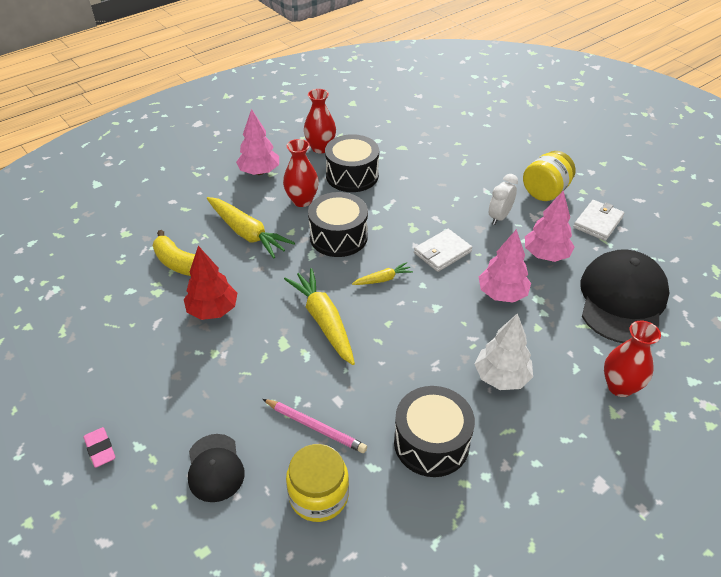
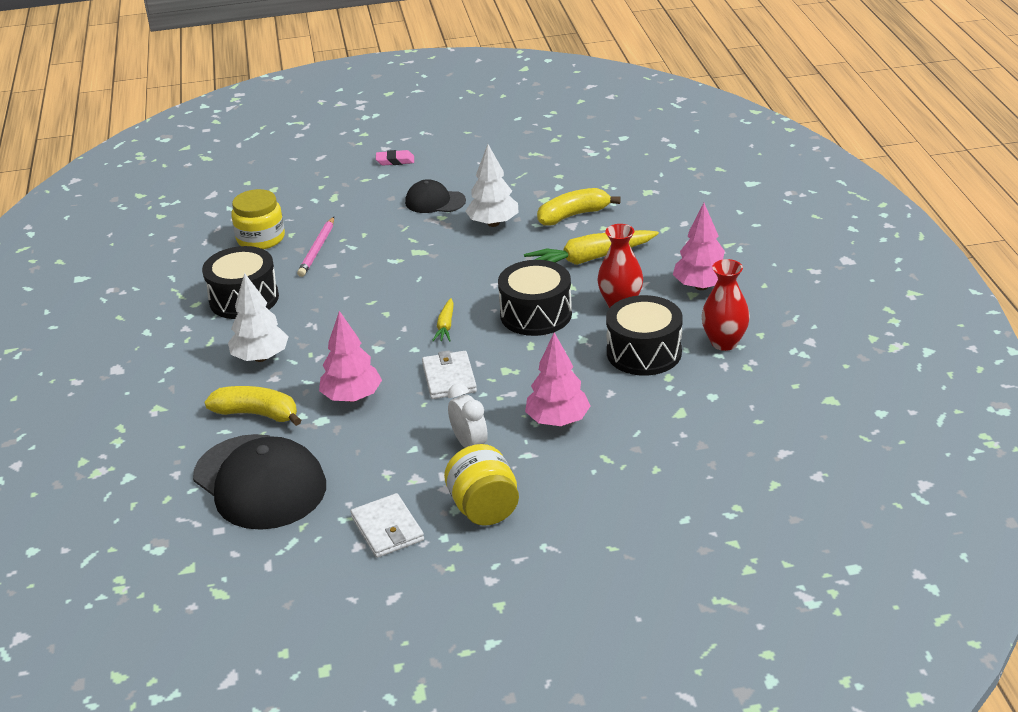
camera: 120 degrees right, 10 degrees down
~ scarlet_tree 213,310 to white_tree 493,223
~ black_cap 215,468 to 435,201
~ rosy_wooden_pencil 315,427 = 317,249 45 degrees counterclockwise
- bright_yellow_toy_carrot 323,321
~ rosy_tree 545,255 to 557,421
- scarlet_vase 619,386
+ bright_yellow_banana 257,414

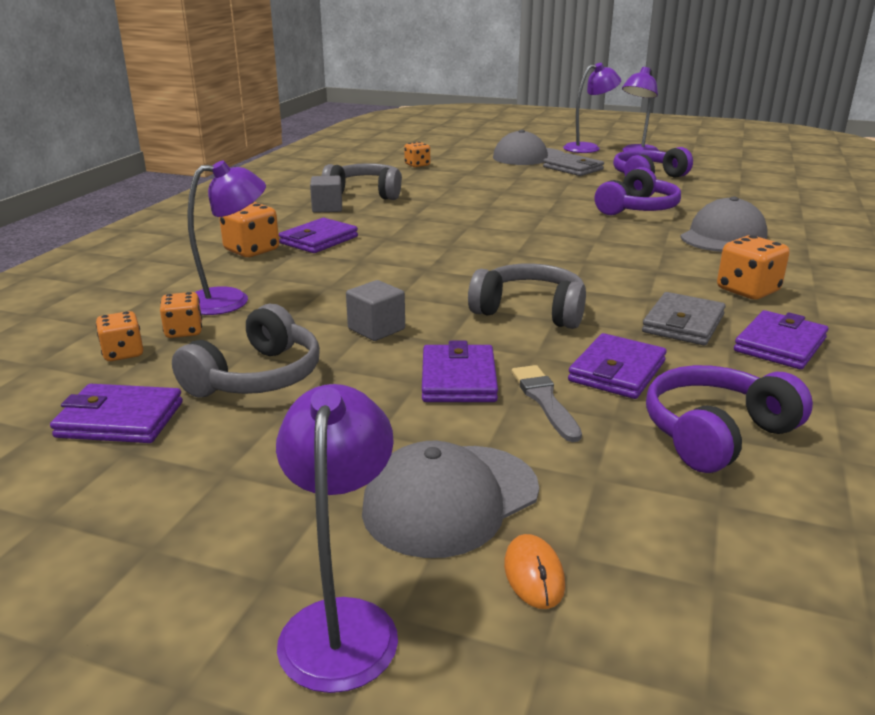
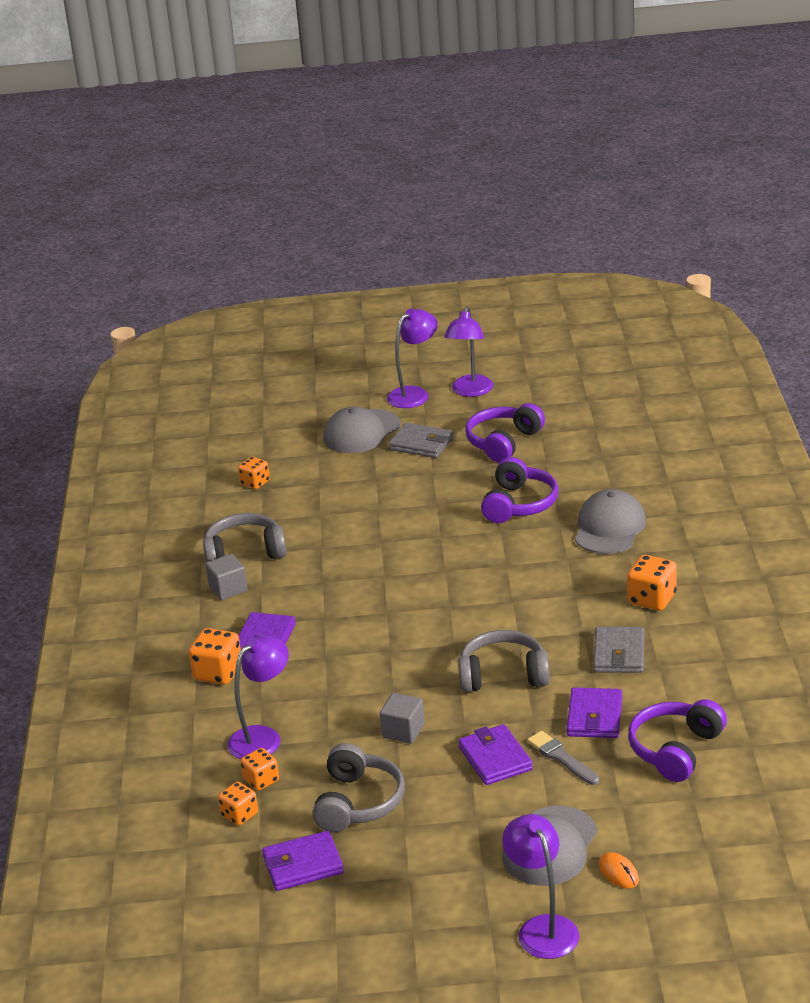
camera: 20 degrees left, 5 degrees up
- purple_wallet 780,345

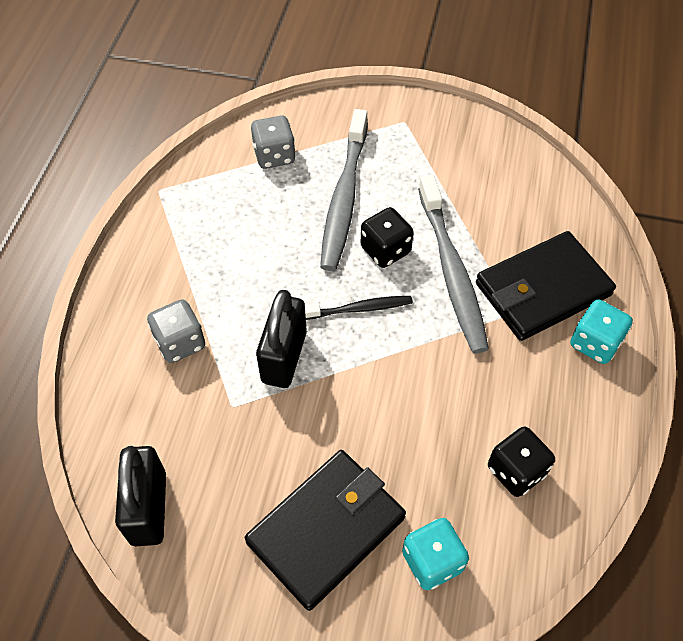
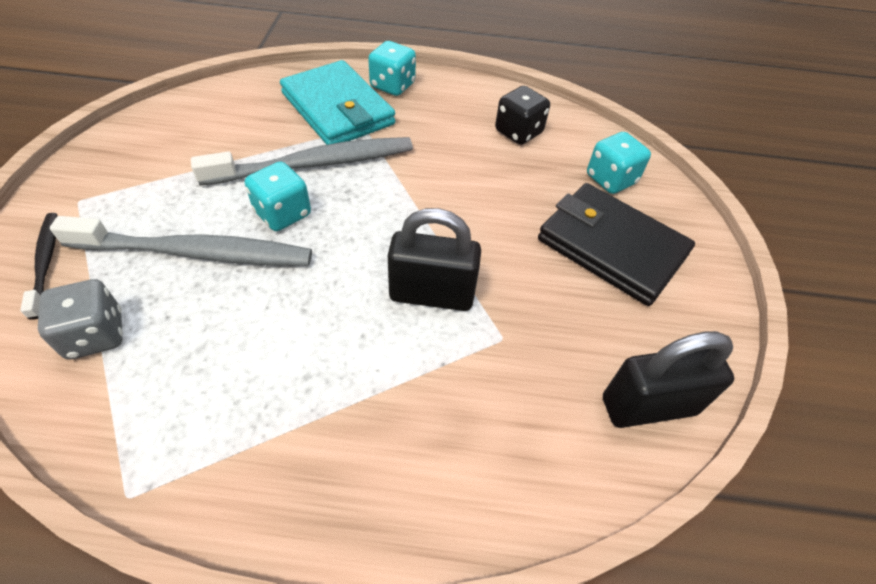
camera: 100 degrees left, 5 degrees down
- ash-grey_game_die 180,342
~ black_dental_brush 359,309 to 46,262
~ black_game_die 385,250 to aqua_game_die 283,213
~ black_wallet 542,290 to aqua_wallet 338,109

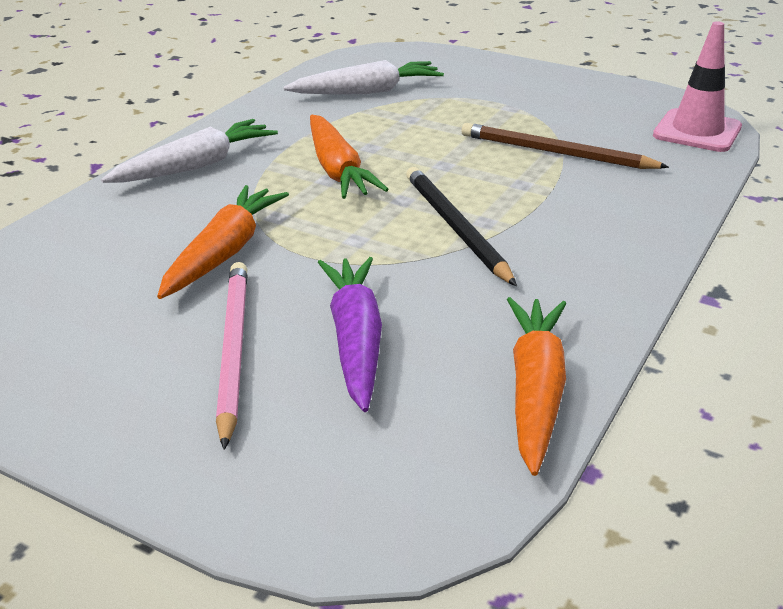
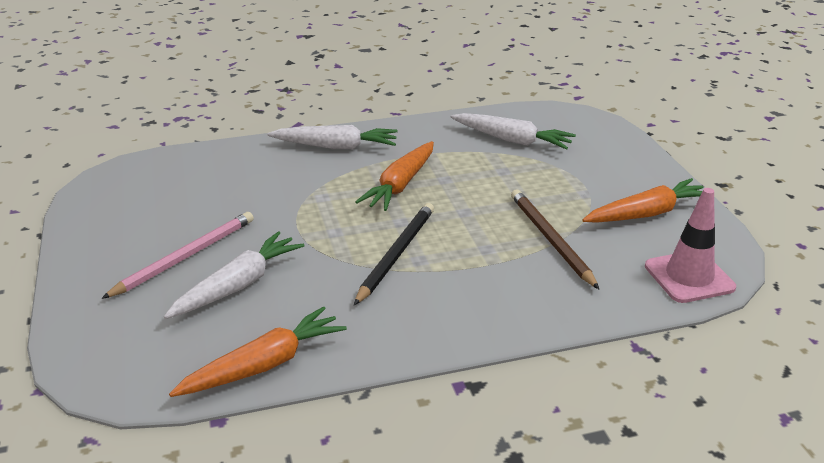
camera: 45 degrees right, 0 degrees up
~ orange_toy_carrot 224,252 to 647,213
~ purple_toy_carrot 355,340 to white_toy_carrot 238,285

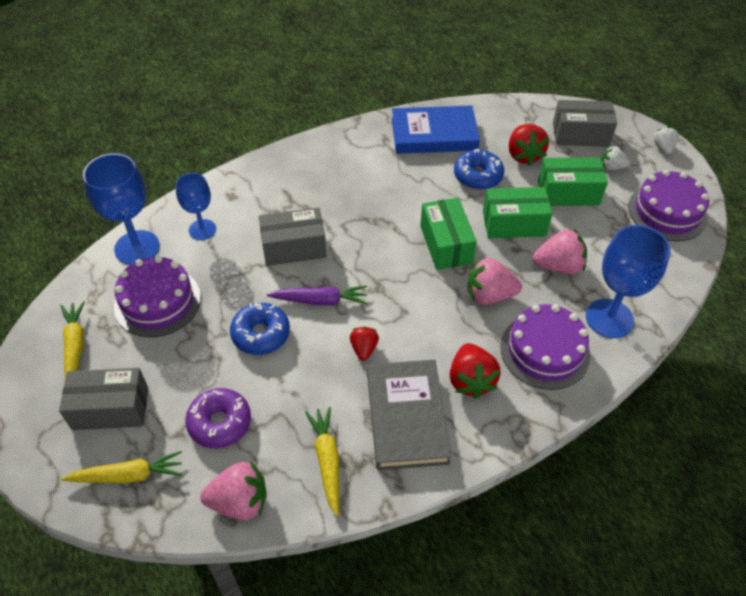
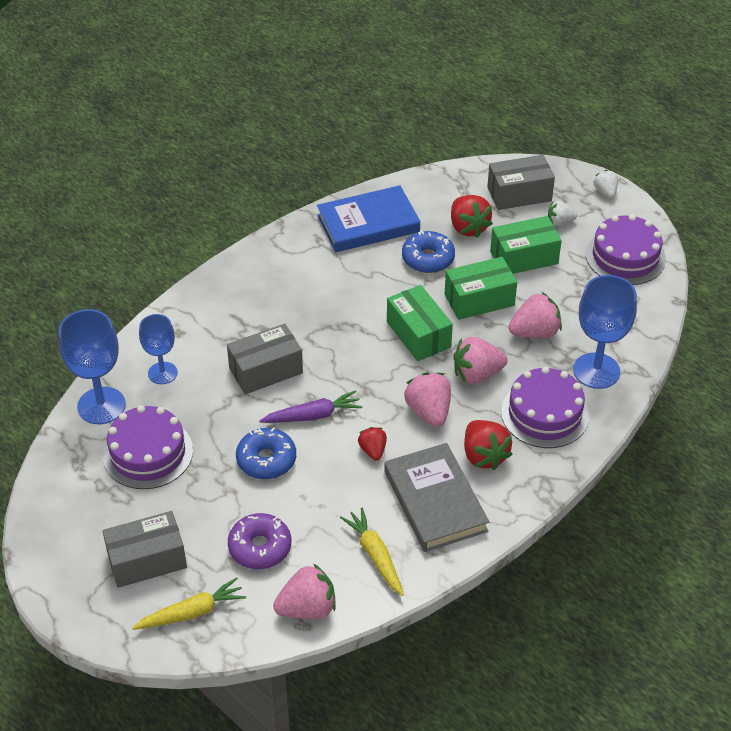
camera: 15 degrees left, 5 degrees down
- bright_yellow_toy_carrot 75,347
+ rosy_strawberry 429,411

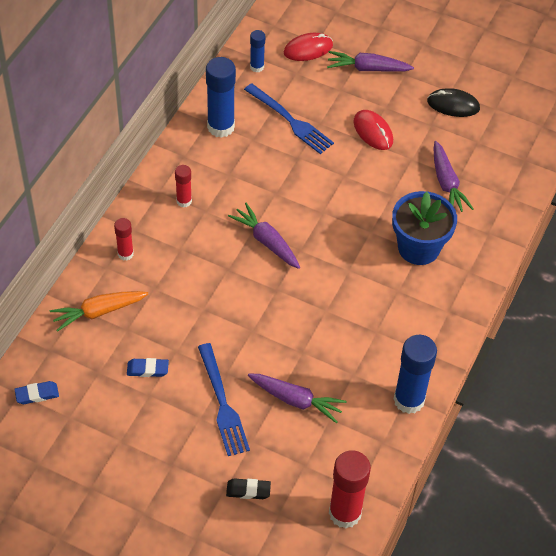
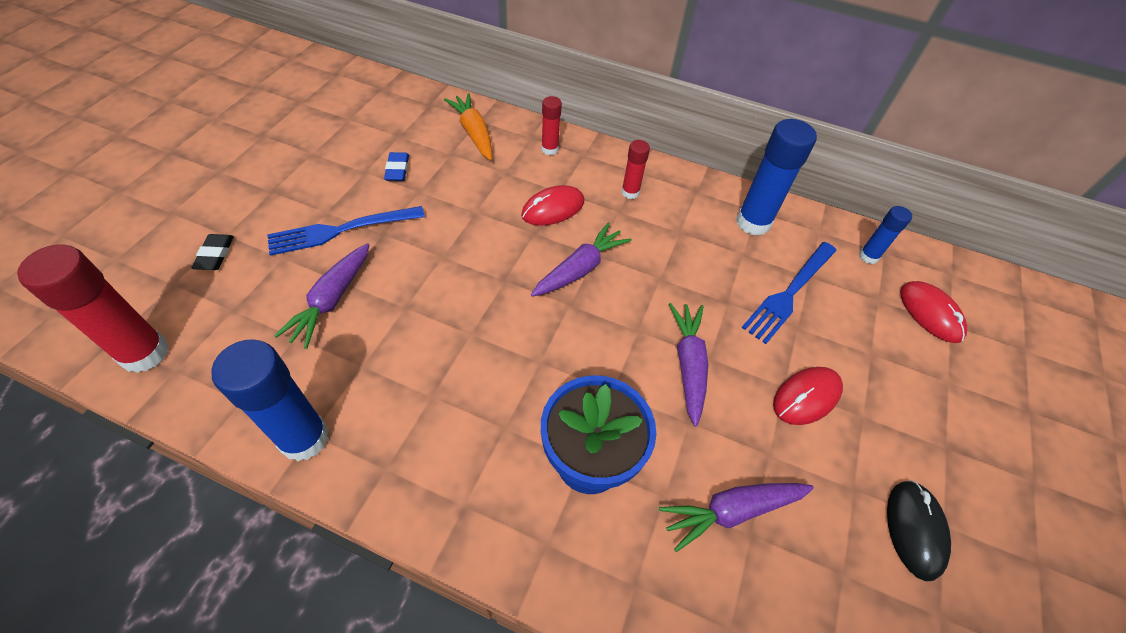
camera: 85 degrees right, 0 degrees up
- blue_eraser 37,394
~ purple_toy_carrot 367,68 to 688,364
+ scarlet_computer_mouse 553,208

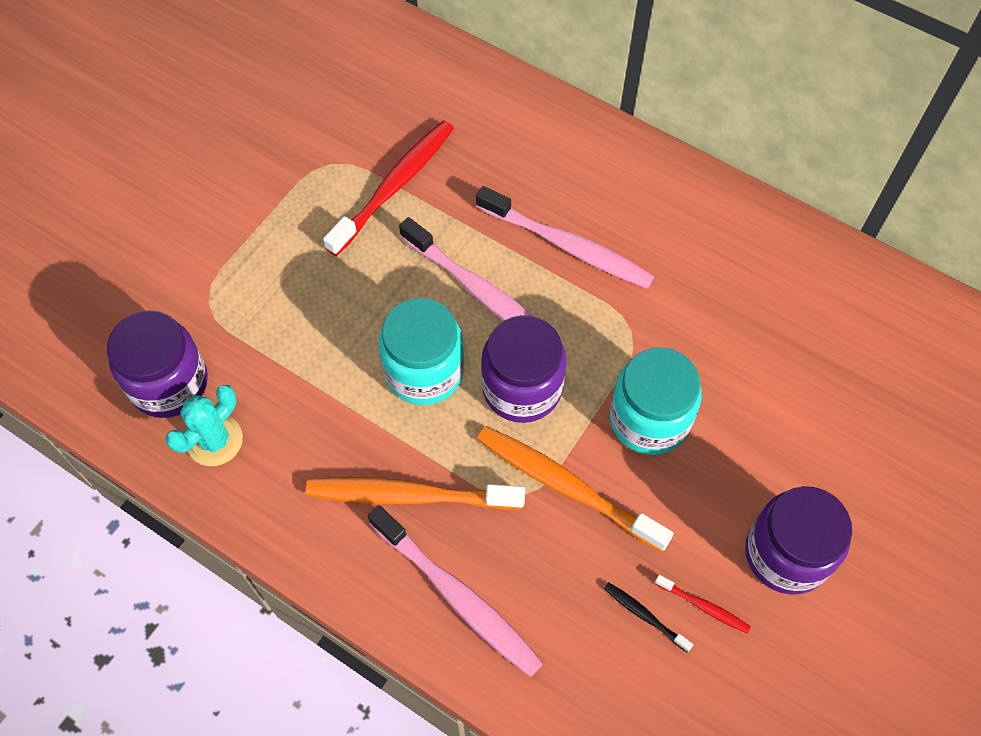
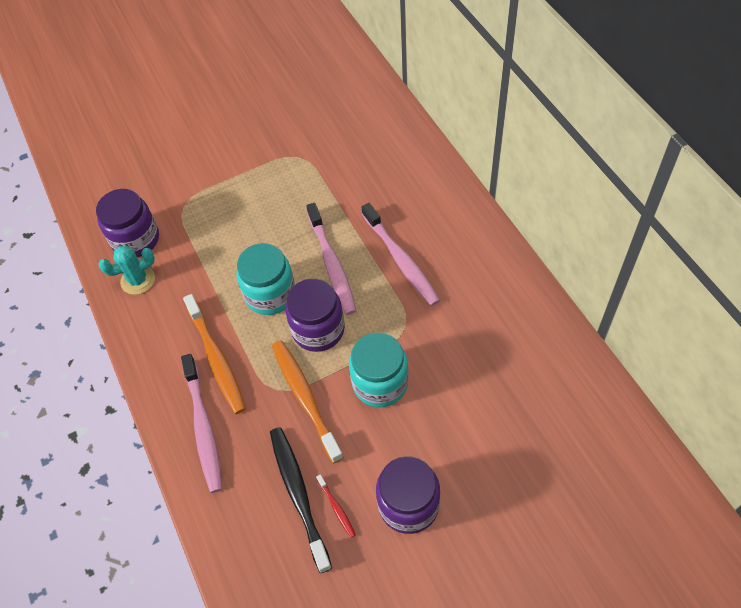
camera: 35 degrees right, 5 degrees down
~ orange_dental_brush 409,495 = 216,359 150 degrees counterclockwise
- scarlet_dental_brush 394,186
~ black_dental_brush 645,615 = 299,494 x2.22

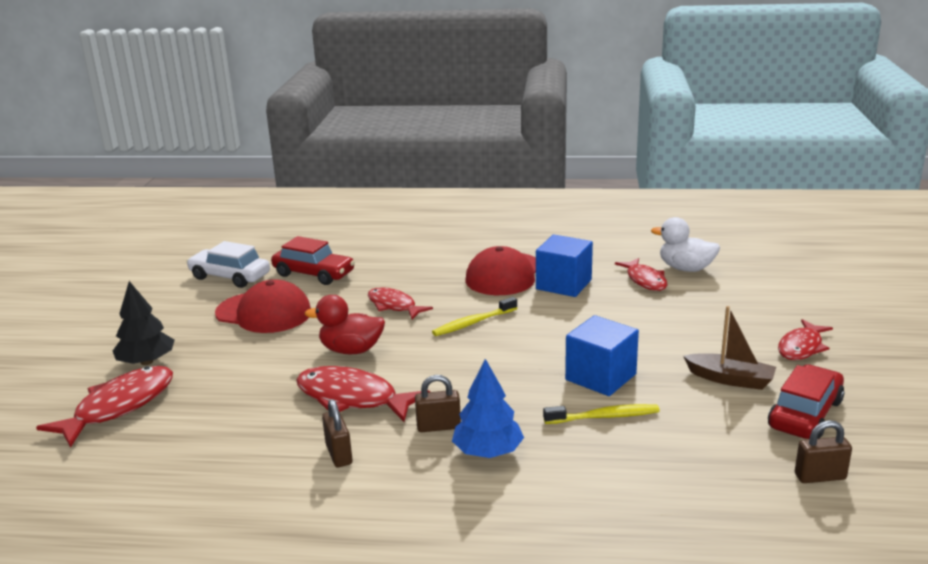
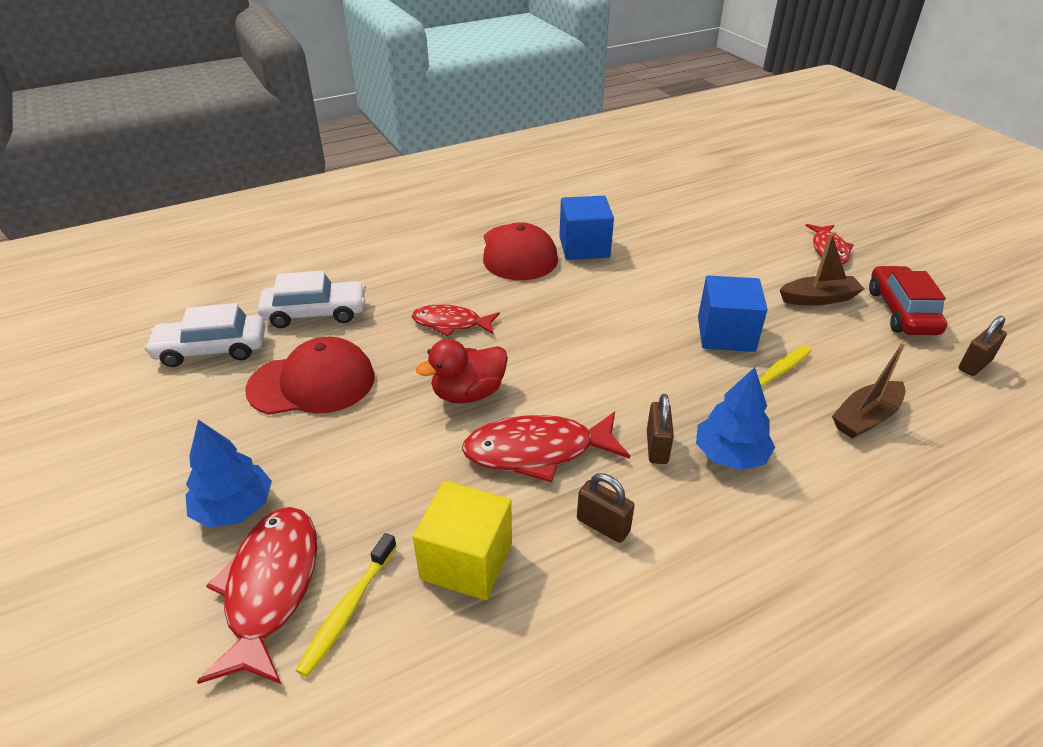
camera: 35 degrees left, 15 degrees up
~ black_tree 147,362 to blue_tree 234,508
~ scarlet_automobile 314,274 to white_automobile 315,313
~ russet_lock 438,427 = 657,447 45 degrees counterclockwise
~ bright_yellow_dental_brush 473,323 to 348,609
- scarlet_fish_figure 645,280
- white_duck 685,268
+ bright_yellow_cube 466,561
+ russet_sailboat 865,418

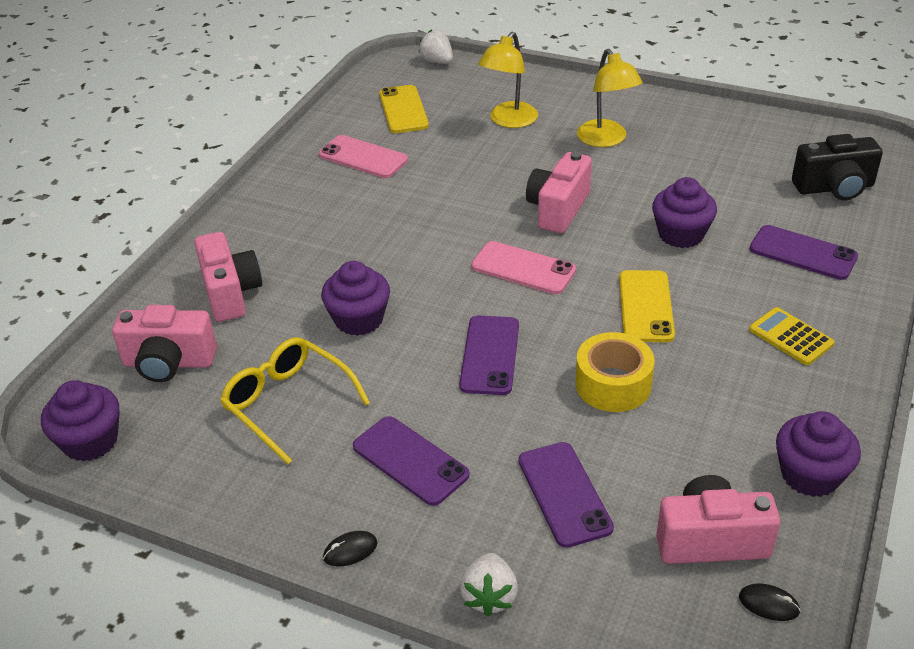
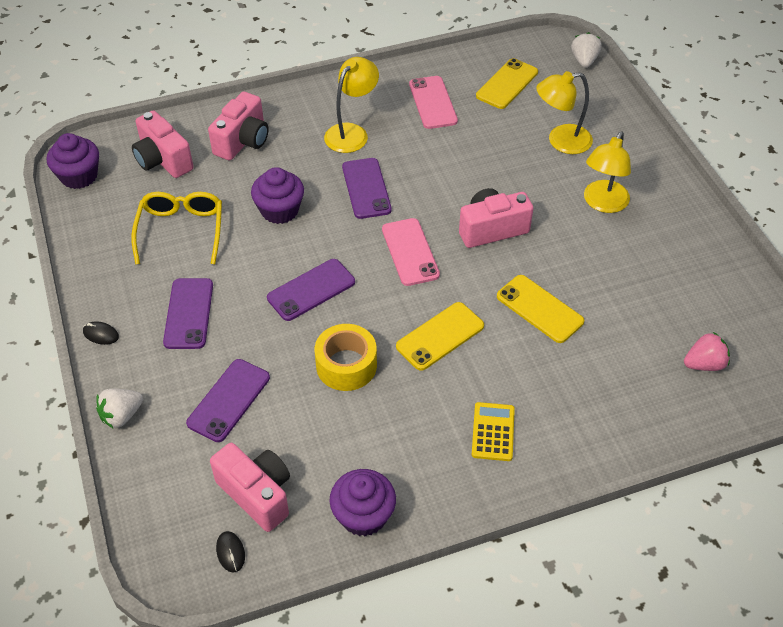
camera: 45 degrees right, 10 degrees up
~ purple_muffin 681,234 to bright_yellow_mobile_phone 539,309
~ purple_mobile_phone 803,253 to 366,188
~ black_camera 834,188 to rosy_strawberry 704,364
+ bright_yellow_reading_lamp 352,132

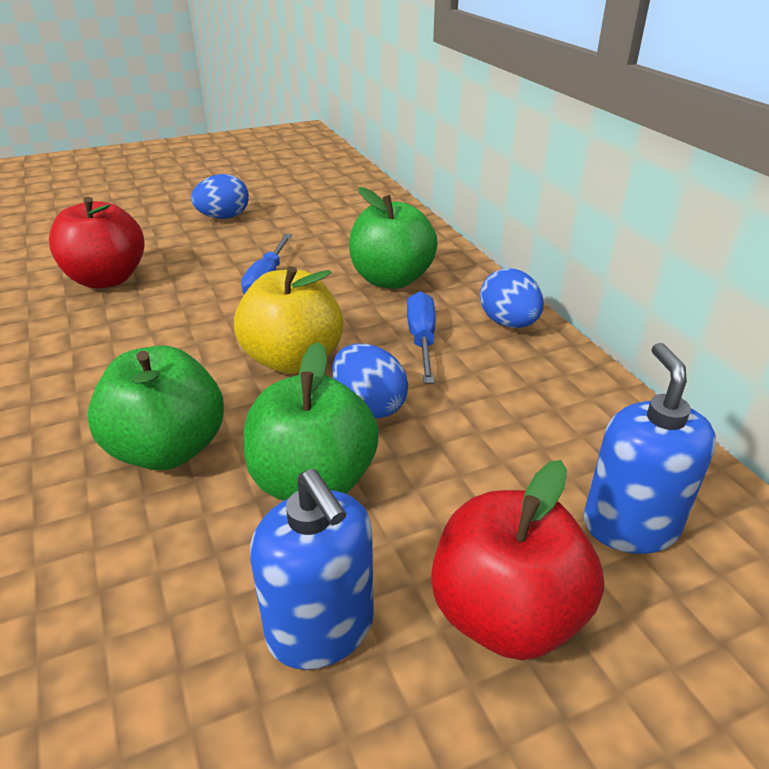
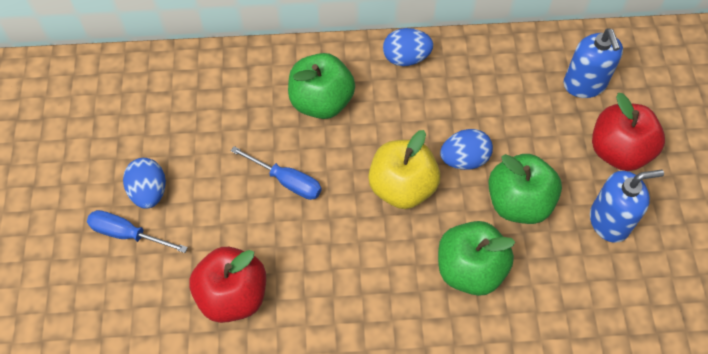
camera: 70 degrees left, 25 degrees up
~ blue_screwdriver 421,340 to 127,234
~ blue_pump_bottle 630,525 = 584,84 120 degrees counterclockwise

